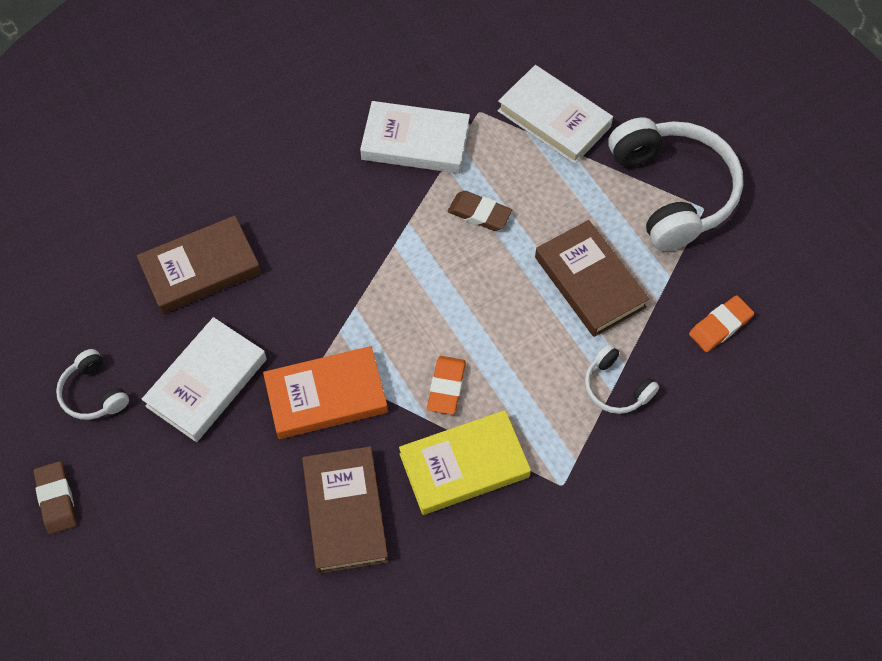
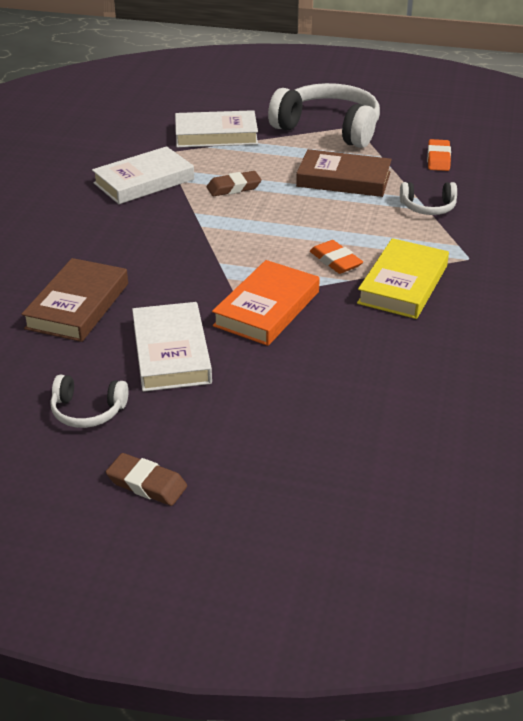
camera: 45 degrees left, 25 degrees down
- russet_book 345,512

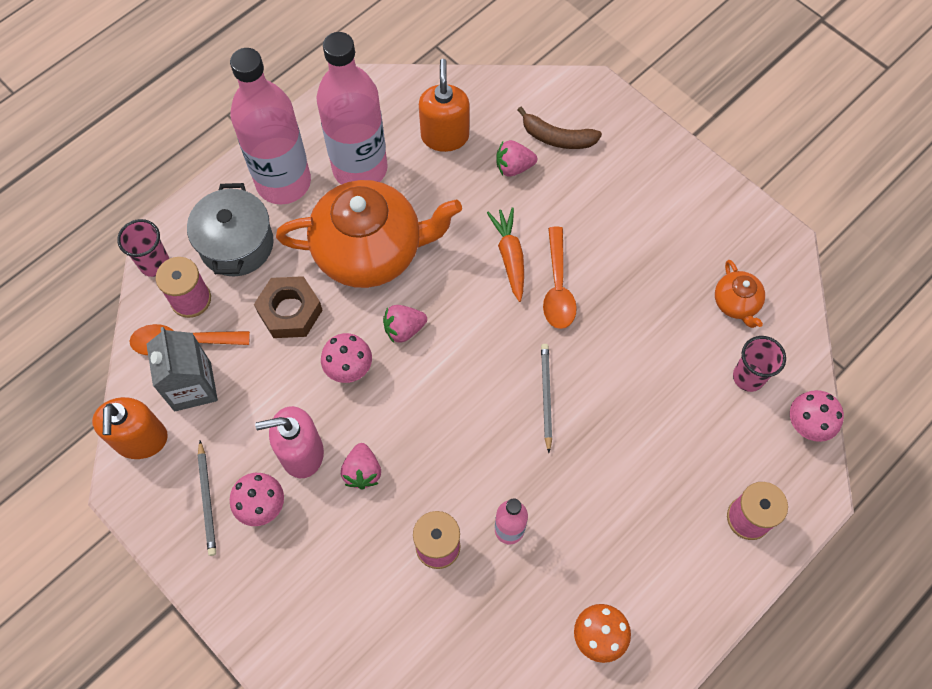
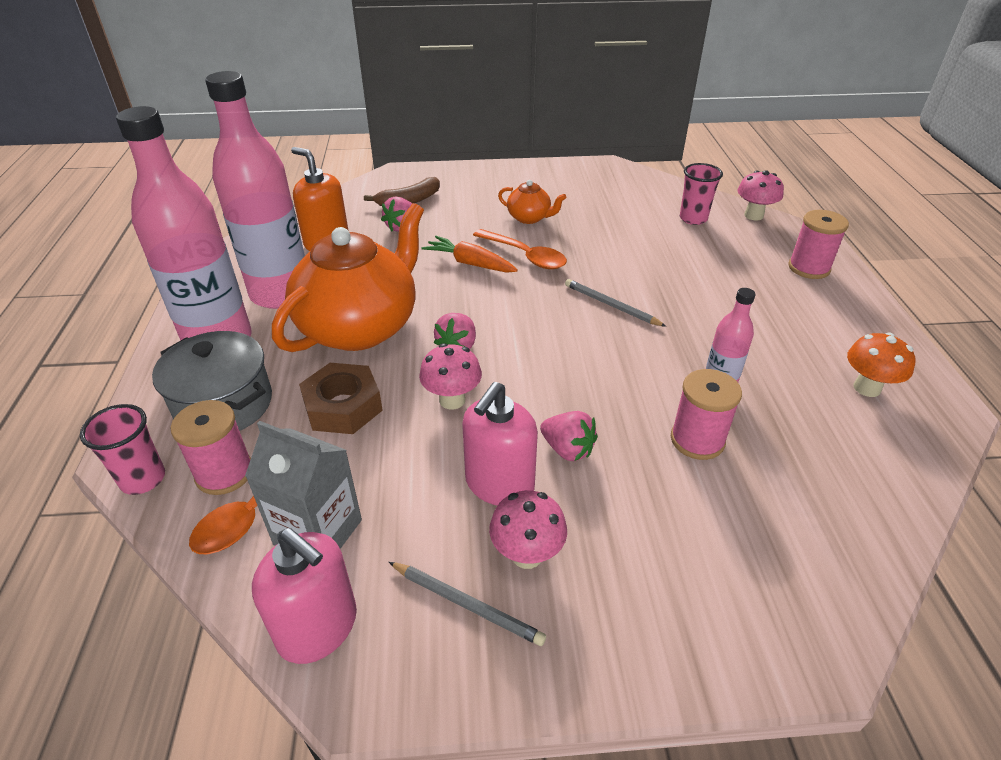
camera: 50 degrees left, 25 degrees down
~ orange_pump_bottle 141,439 to rosy_pump_bottle 318,627
~ orange_china_teapot 736,303 to 529,218

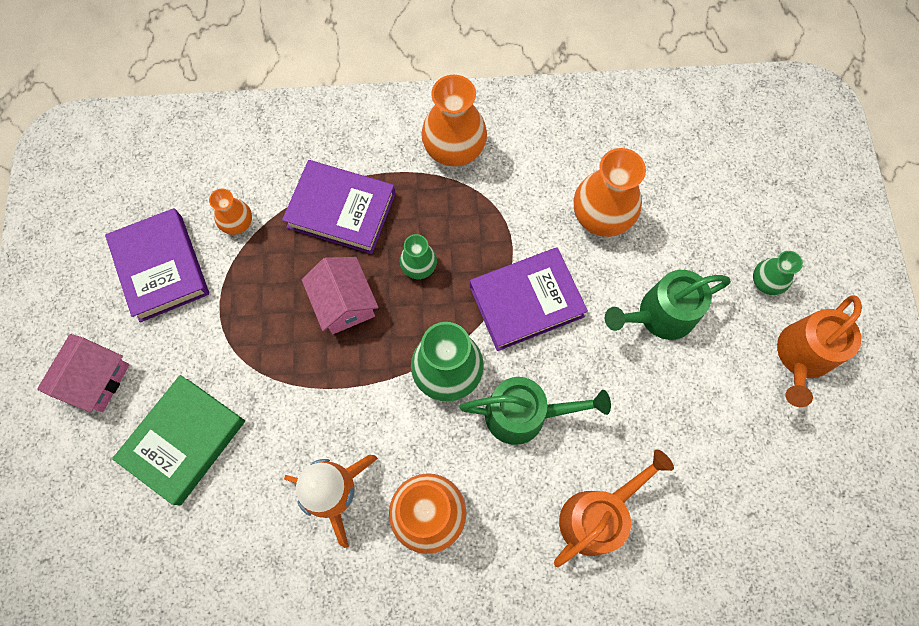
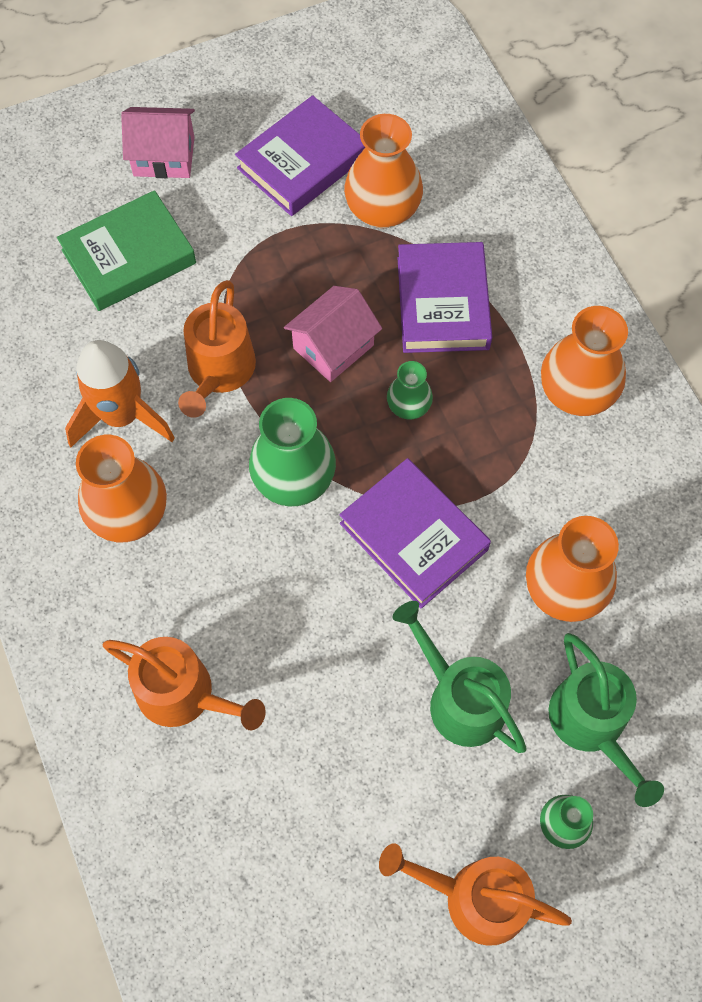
camera: 70 degrees right, 5 degrees down
~ leaf-green_book 184,441 = 129,257 45 degrees counterclockwise
~ orange_vase 238,223 = 382,210 x1.82
~ leaf-green_watering_pot 524,414 to 592,724
+ orange_watering_pot 219,371

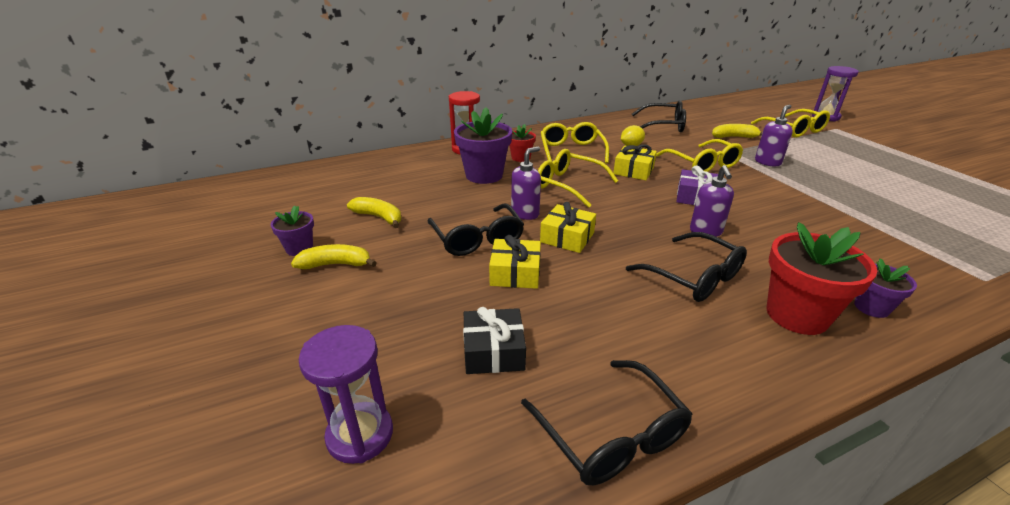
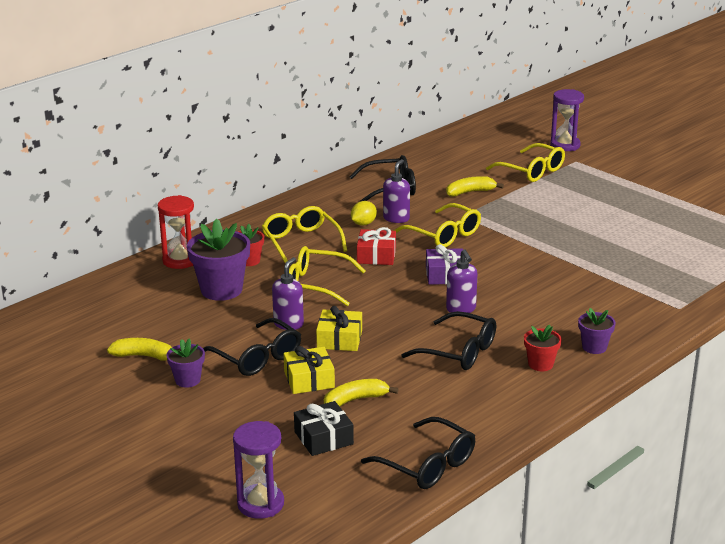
camera: 20 degrees left, 5 degrees down
~ purple_flower_pot 299,248 to 187,380
~ bright_yellow_banana 336,264 to 355,400
~ bright_yellow_wrapped_gift 633,171 to scarlet_wrapped_gift 376,255
~ purple_pump_bottle 767,162 to 396,218
~ scarlet_flower_pot 797,315 = 540,364 x0.54

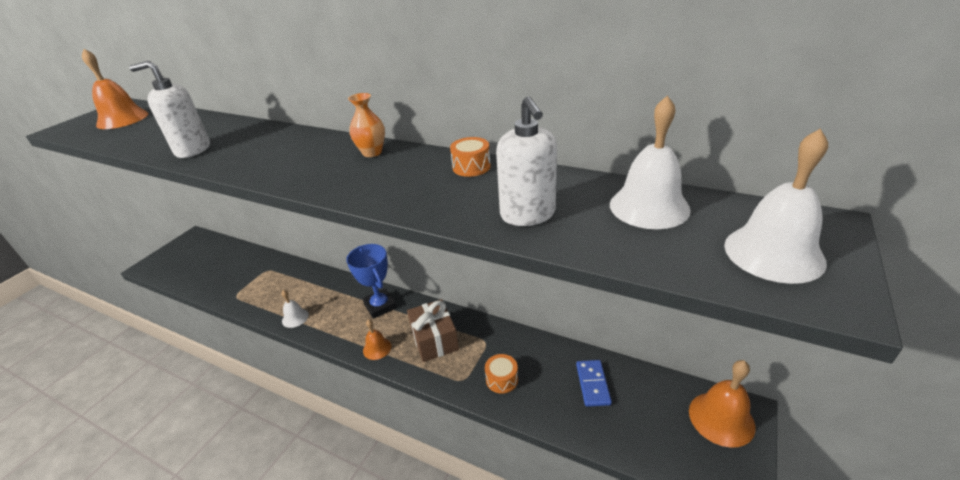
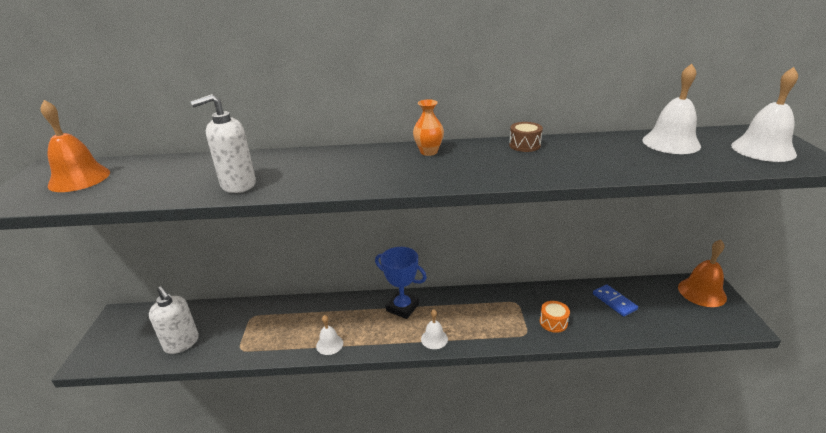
camera: 30 degrees left, 5 degrees down
~ orange_school_bell 377,348 to white_school_bell 434,339
- russet_wrapped_gift 434,340
~ orange_snare_drum 471,167 to russet_snare_drum 524,145
~ white_pump_bottle 528,214 to 182,343

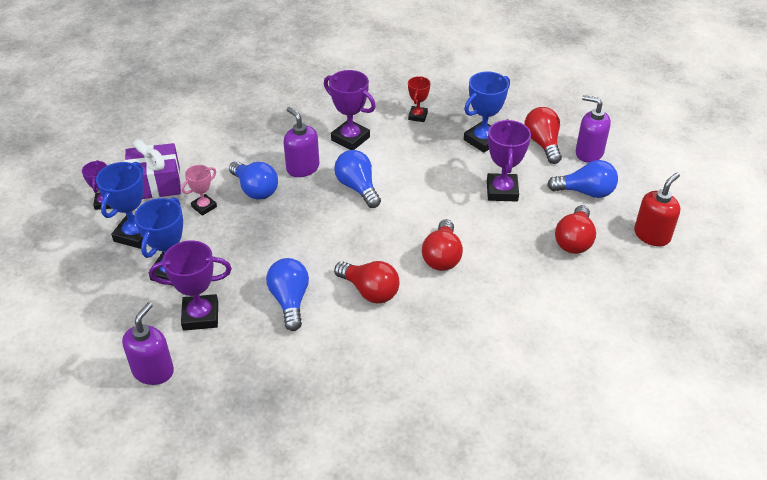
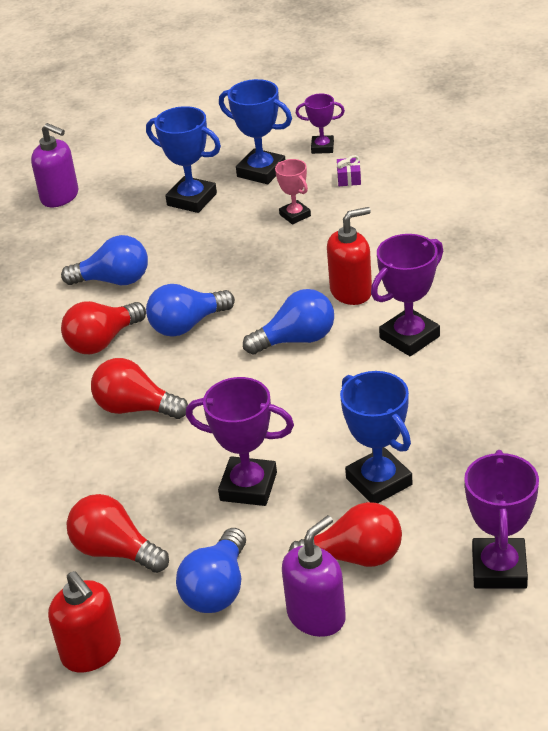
camera: 105 degrees right, 5 degrees down
~ purple_wrapped_gift 156,183 = 349,178 x0.42
~ purple_award_cup 200,316 to 499,569
~ blue_light_bulb 255,189 to 187,325
~ purple_pump_bottle 302,168 to scarlet_pump_bottle 351,292
- scarlet_award_cup 417,116

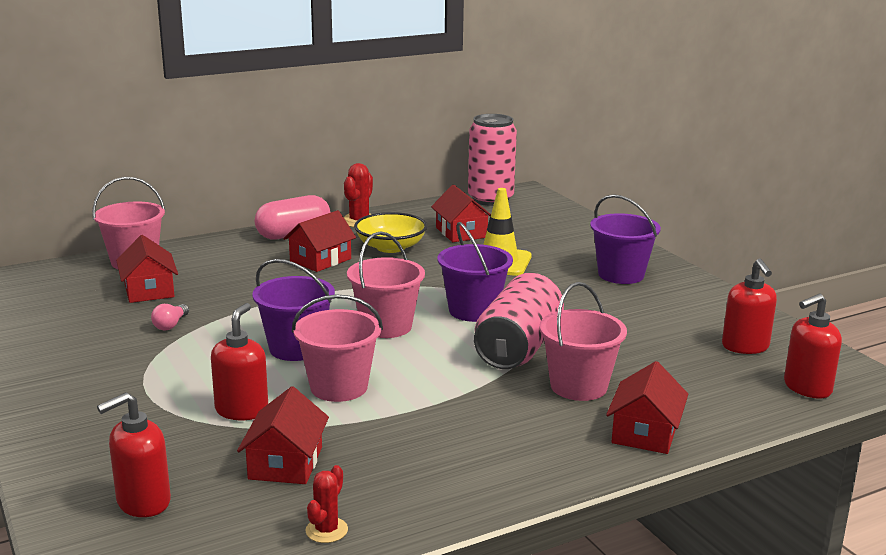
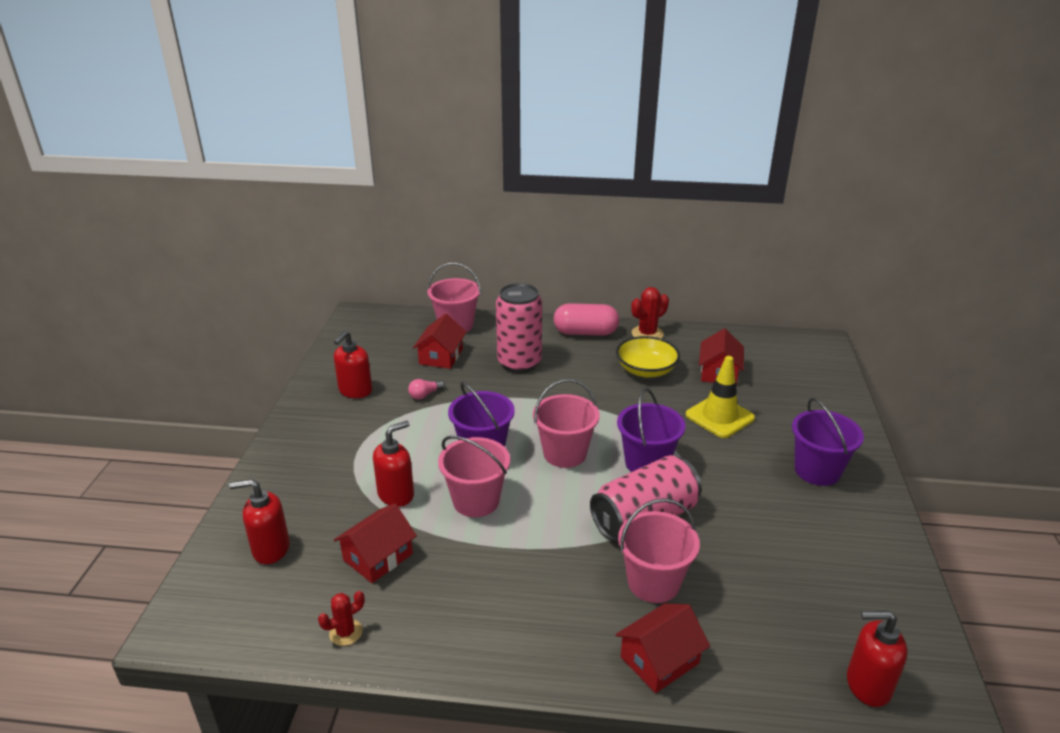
camera: 35 degrees right, 10 degrees up
- scarlet_house 320,260
~ rosy_tin 490,199 to 519,362
~ scarlet_pump_bottle 745,347 to 355,391

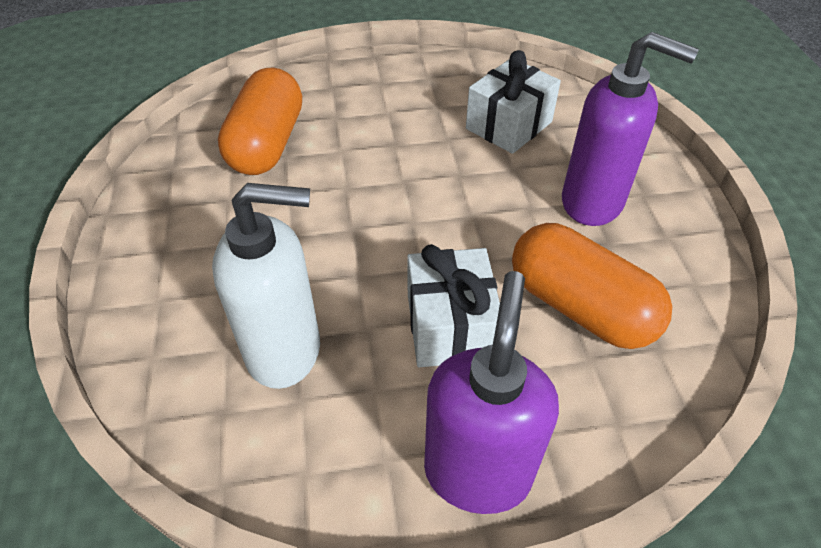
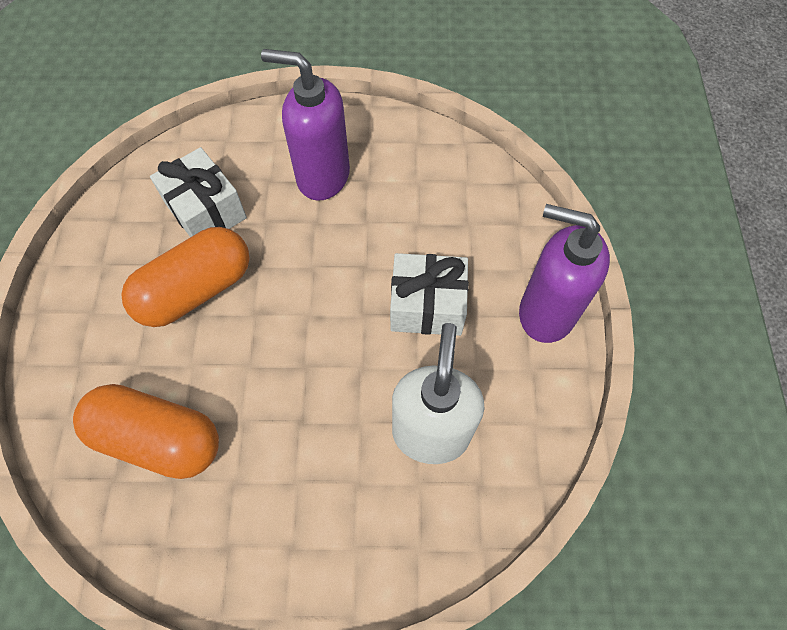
camera: 80 degrees left, 15 degrees up
~ orange_pill_shape 580,306 to 196,290
~ purple_pump_bottle 593,202 = 322,176 105 degrees counterclockwise

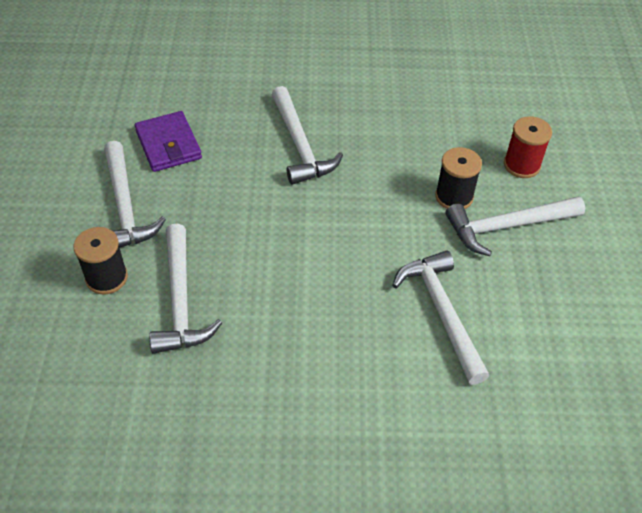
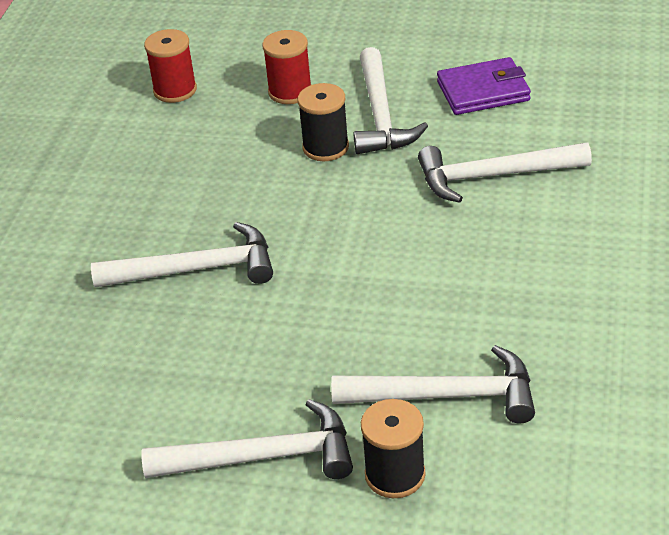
camera: 75 degrees left, 10 degrees down
~ purple_wallet 168,145 to 483,91
+ scarlet_reel_of_thread 175,90

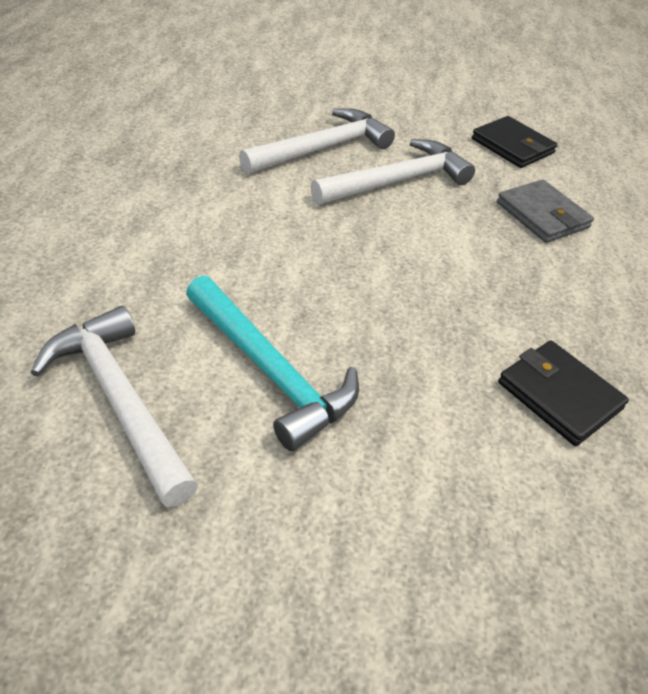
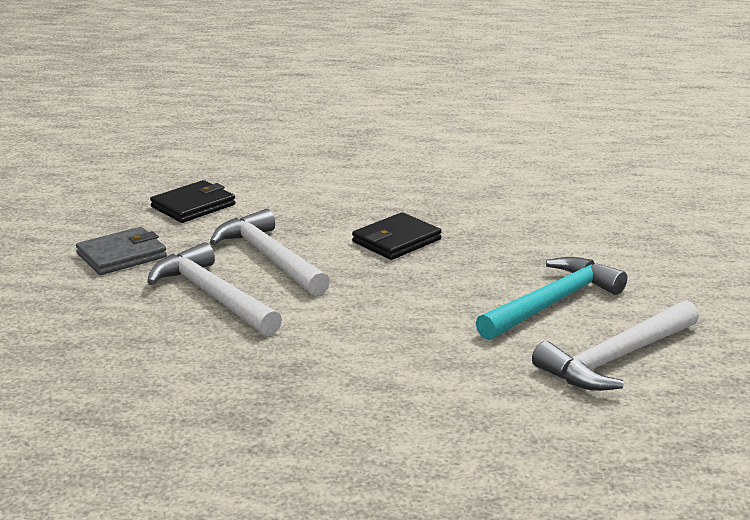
camera: 90 degrees left, 20 degrees down
~ ash-grey_wallet 542,215 to 122,255
~ black_wallet 559,395 to 396,241

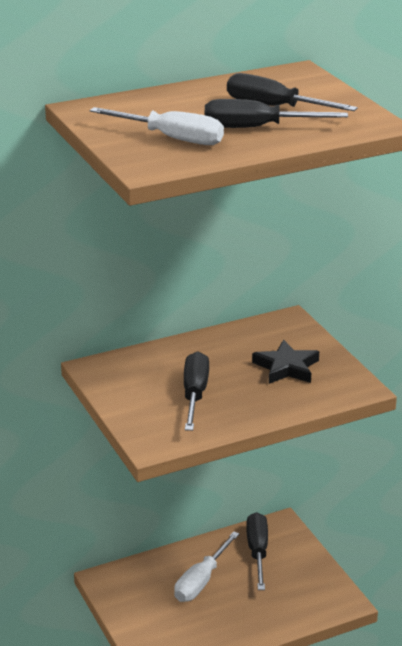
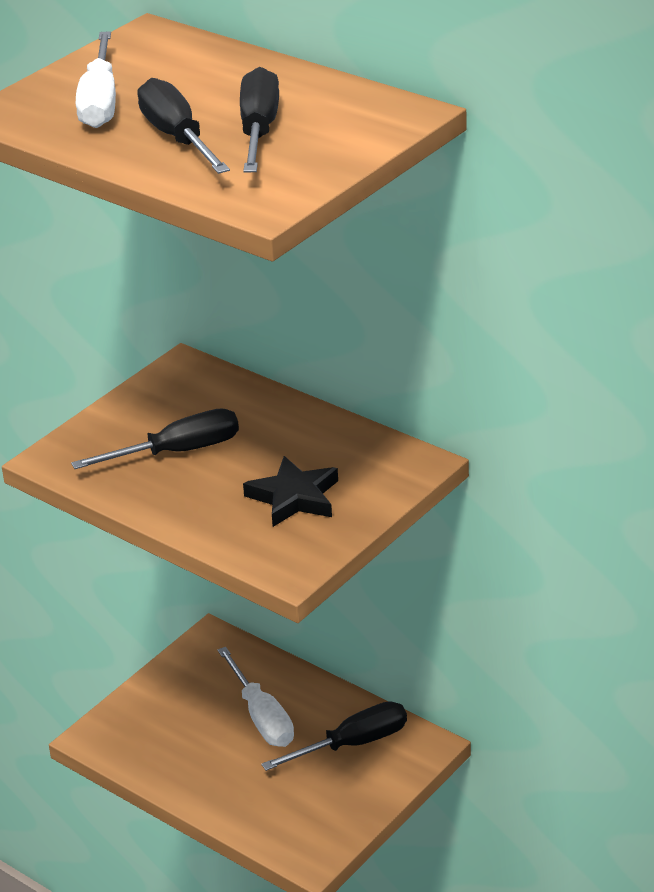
camera: 65 degrees right, 5 degrees up
~ white_screwdriver 201,581 = 262,717 120 degrees counterclockwise

